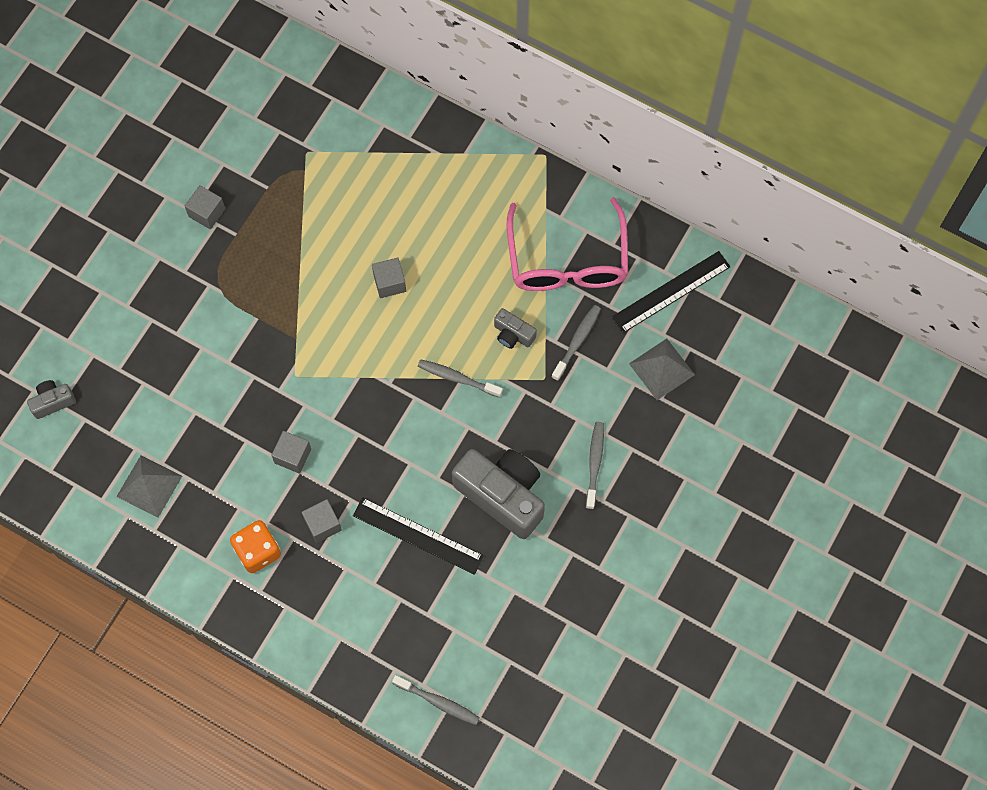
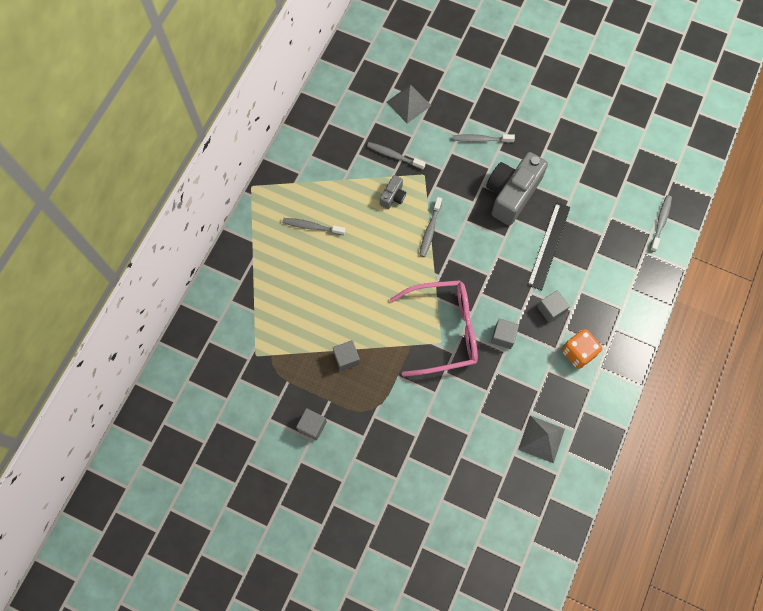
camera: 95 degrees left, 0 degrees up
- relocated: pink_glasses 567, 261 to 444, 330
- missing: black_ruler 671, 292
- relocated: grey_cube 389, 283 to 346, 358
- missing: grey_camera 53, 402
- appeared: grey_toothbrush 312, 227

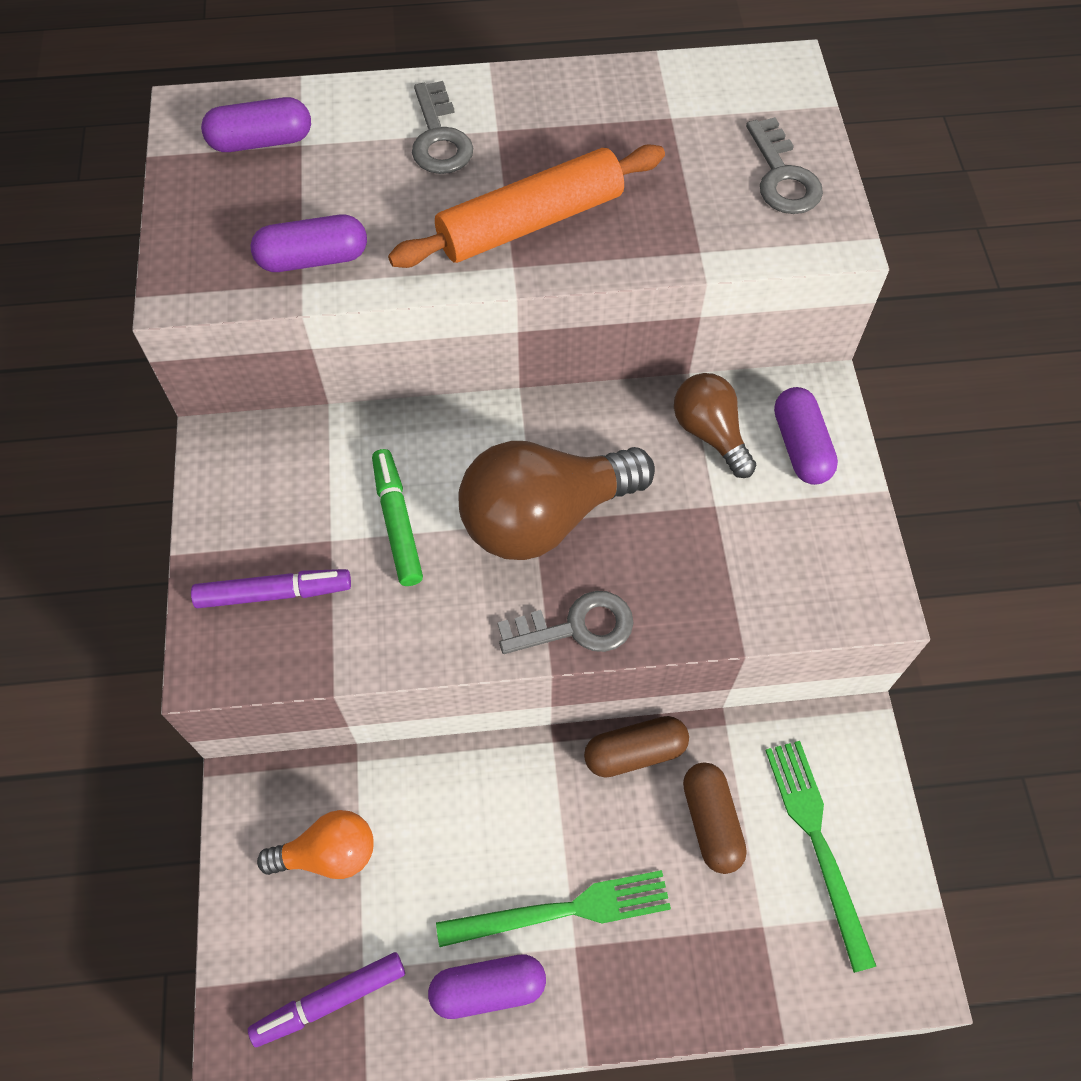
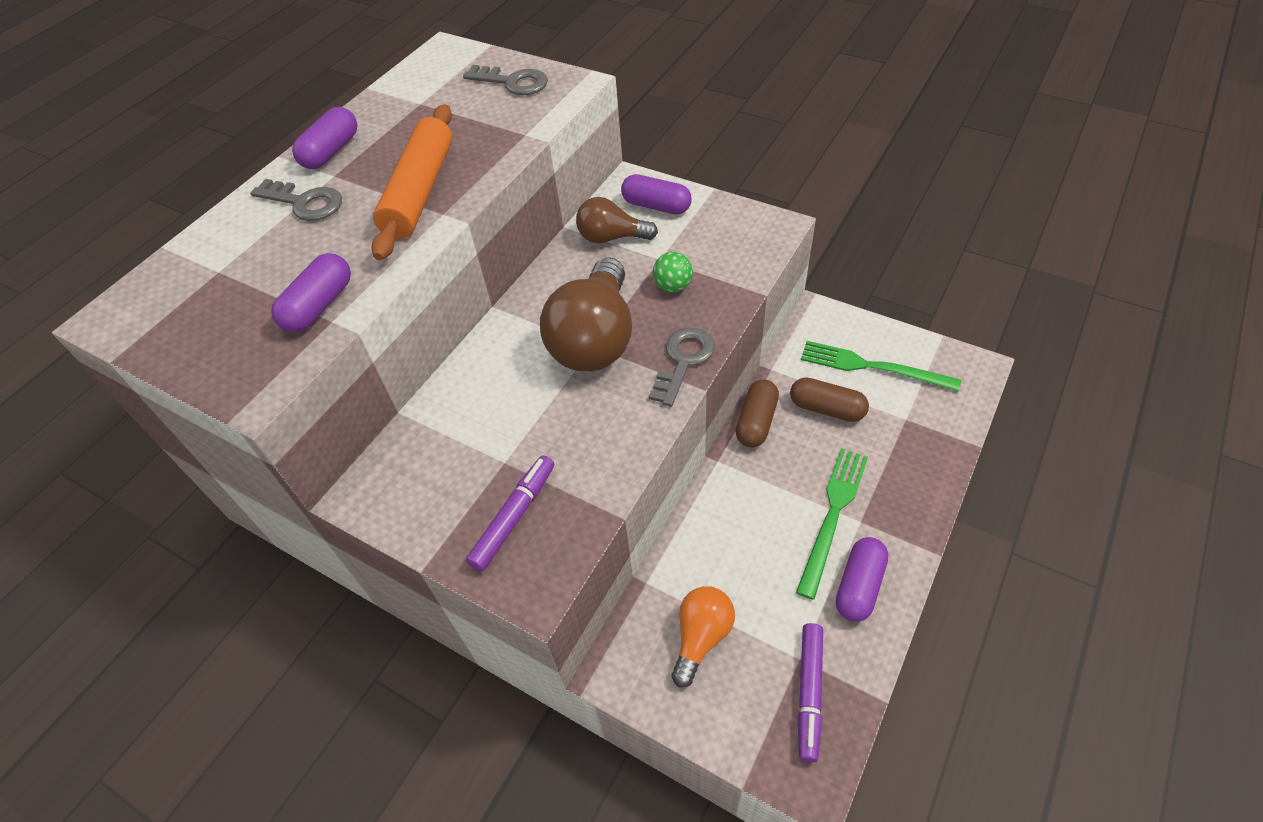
camera: 50 degrees left, 10 degrees down
- relocated: purple_capsule 261, 141 to 331, 151
- missing: green_marker 397, 522
- appeared: green_ball 673, 286

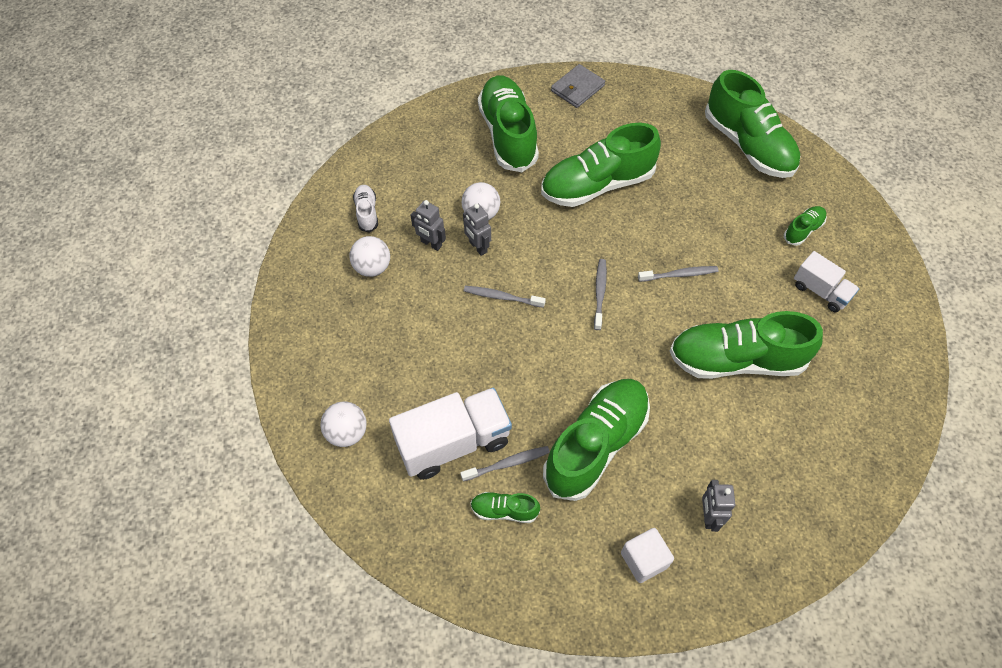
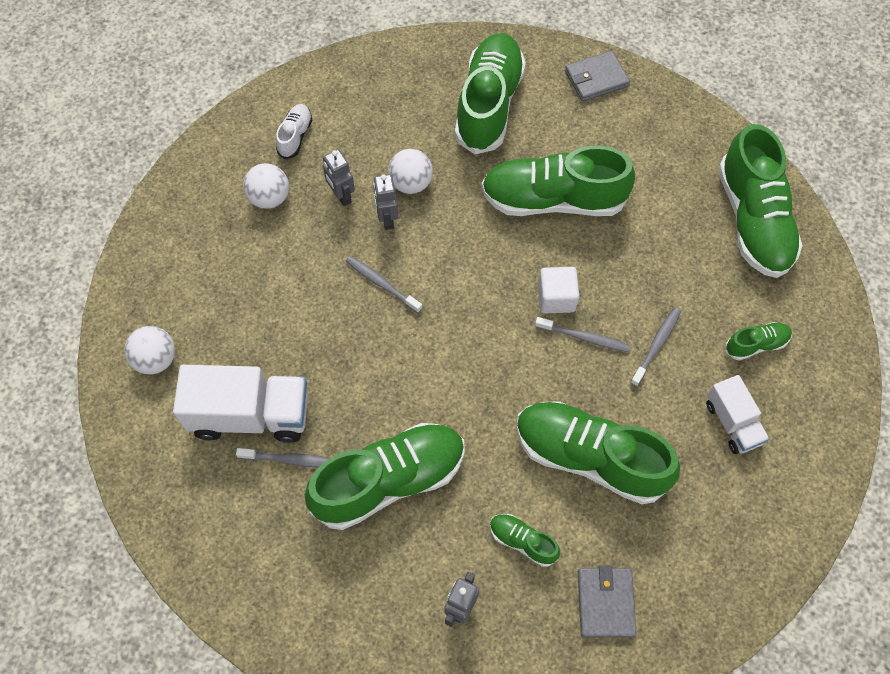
camera: 25 degrees right, 5 degrees up
- relocated: grey_toothbrush 600, 293 to 656, 345
- relocated: green_shoe 504, 510 to 522, 541
- relocated: white_cube 644, 560 to 556, 298
- appeared: grey_wallet 605, 603

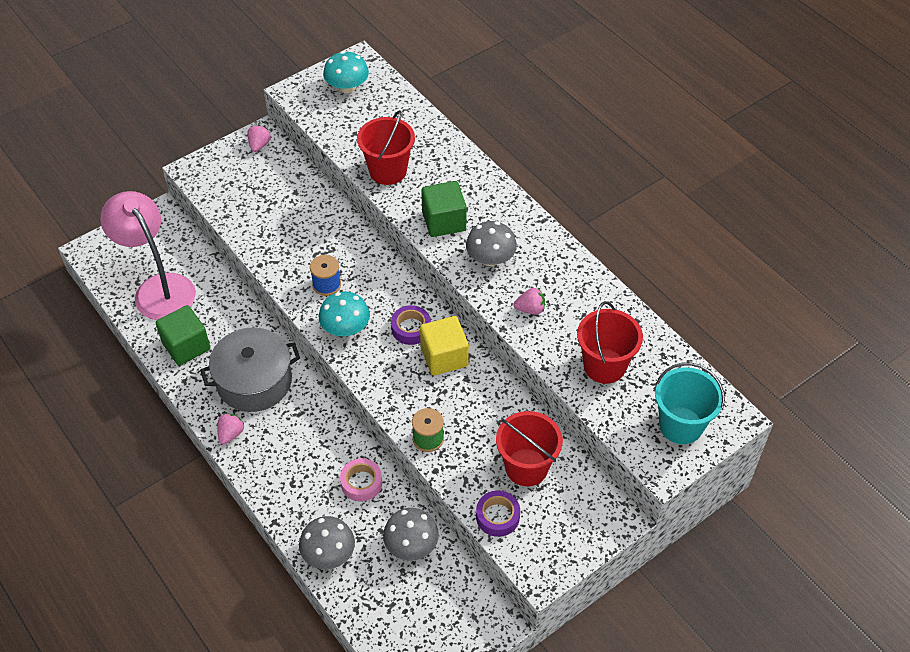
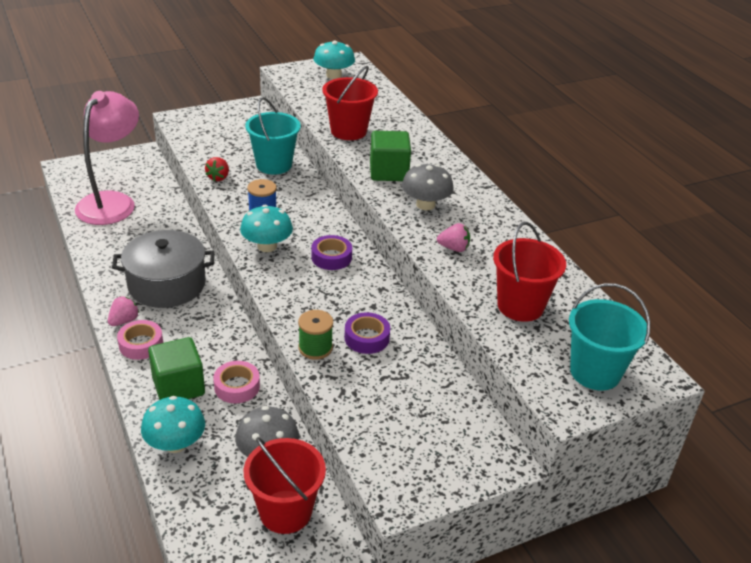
camera: 10 degrees right, 15 degrees down
- missing: pink_strawberry 259, 145
- spun: pink_lamp 158, 288 = 112, 202 45 degrees clockwise
- relocated: green_cube 186, 346 to 178, 386
- missing: yellow_cube 444, 357
- relocated: red_bucket 526, 467 to 285, 511
- relocated: purple_tape 497, 516 to 367, 338
- colour: grey_mushroom 328, 554 to turquoise_mushroom 175, 443
- appeared: turquoise_bucket 274, 165
- appeared: red_strawberry 218, 177
- appeared: pink_tape 141, 344

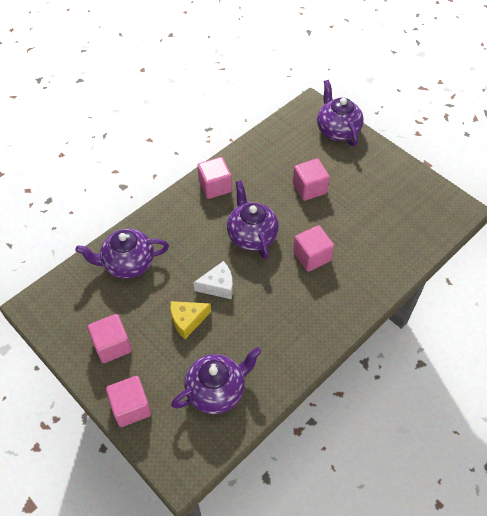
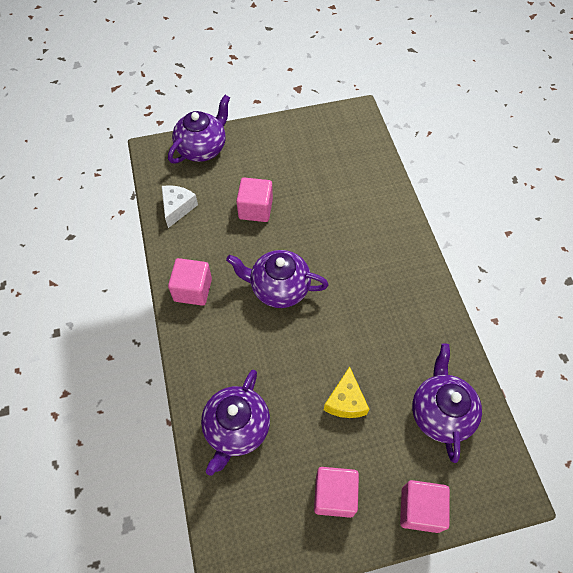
camera: 60 degrees left, 5 degrees up
- spun: purple_teapot 337, 130 = 202, 148 120 degrees clockwise
- missing: pink_cube 312, 256
- relocated: white_cheese 218, 286 to 177, 208

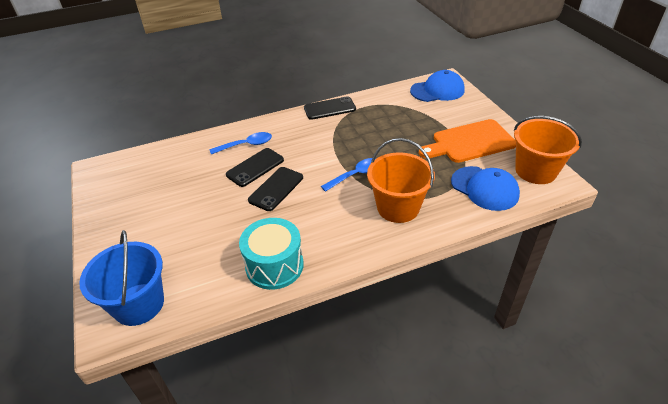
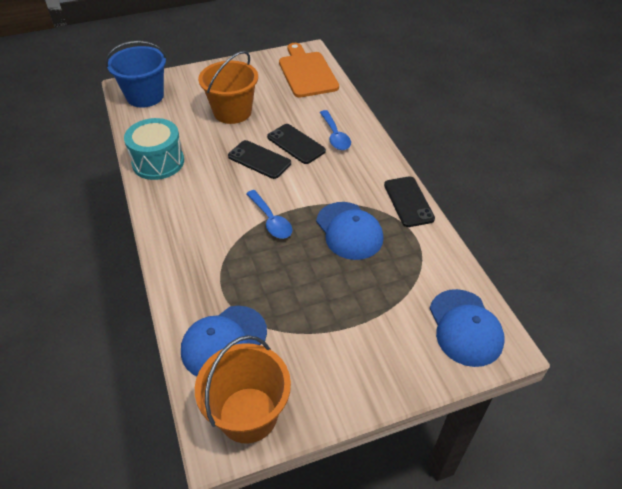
camera: 90 degrees right, 5 degrees up
- relocated: orange_cutting_board 470, 142 to 307, 72
- relocated: orange_bucket 398, 207 to 232, 112
- appeared: blue_cap 349, 231

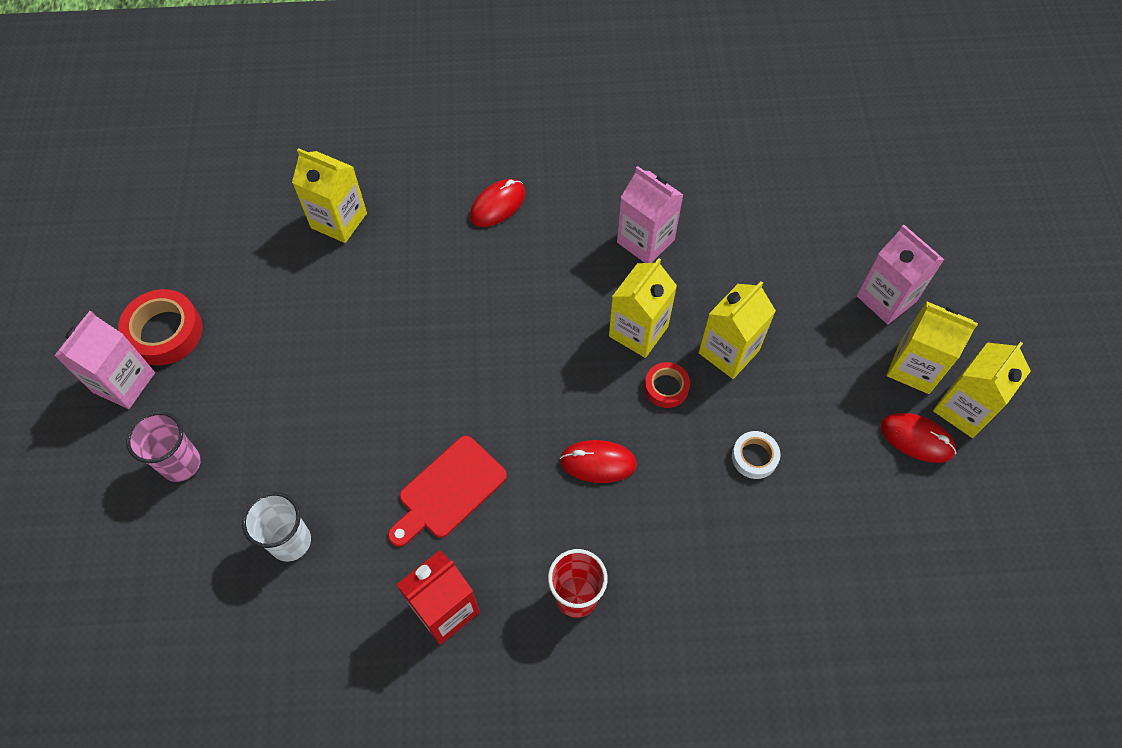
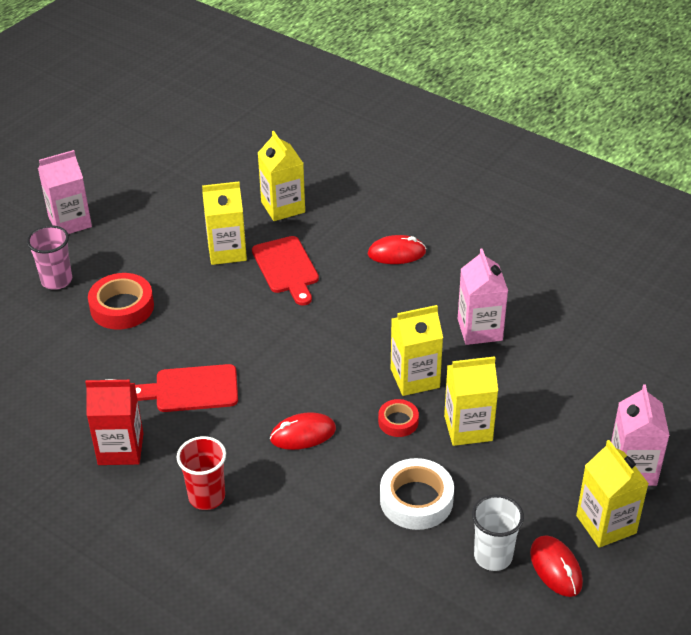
camera: 40 degrees right, 20 degrees down
- relocated: red_tape 164, 332 to 122, 307
- relocated: yellow_carton 963, 409 to 227, 251
- size: white_tape 754, 457 = 416, 500 x1.72
- spun: red_mouse 598, 462 = 303, 434 60 degrees counterclockwise
- relocated: white_cup 290, 541 to 493, 556
- appeared: red_cutting_board 286, 268

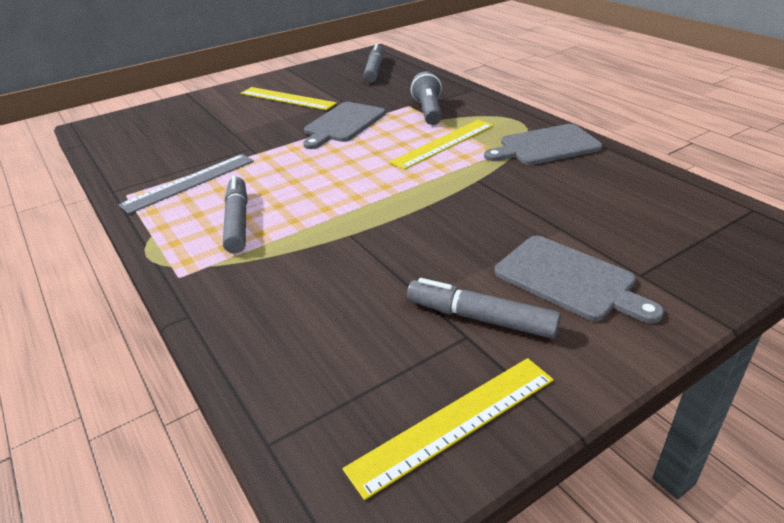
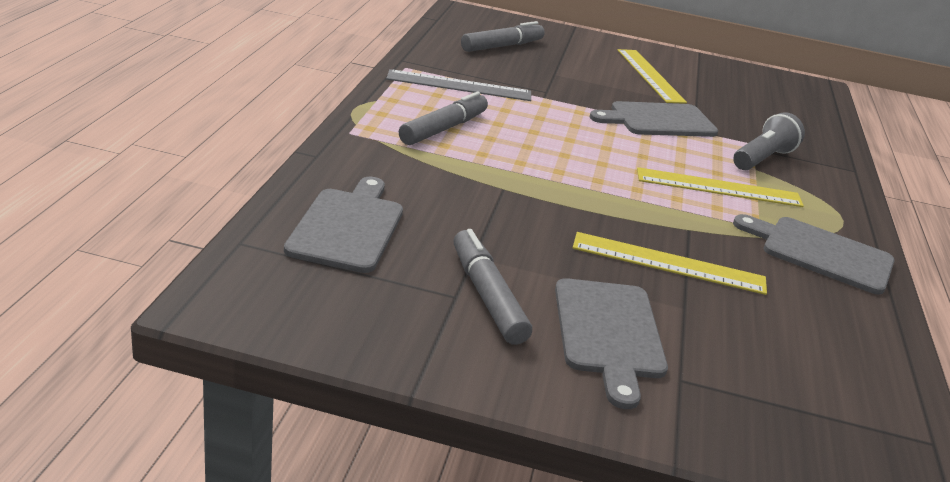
camera: 40 degrees right, 5 degrees down
- relocated: grey_marker 374, 70 to 501, 46
- relocated: yellow_ruler 454, 423 to 668, 263
- appeared: grey_cutting_board 348, 227

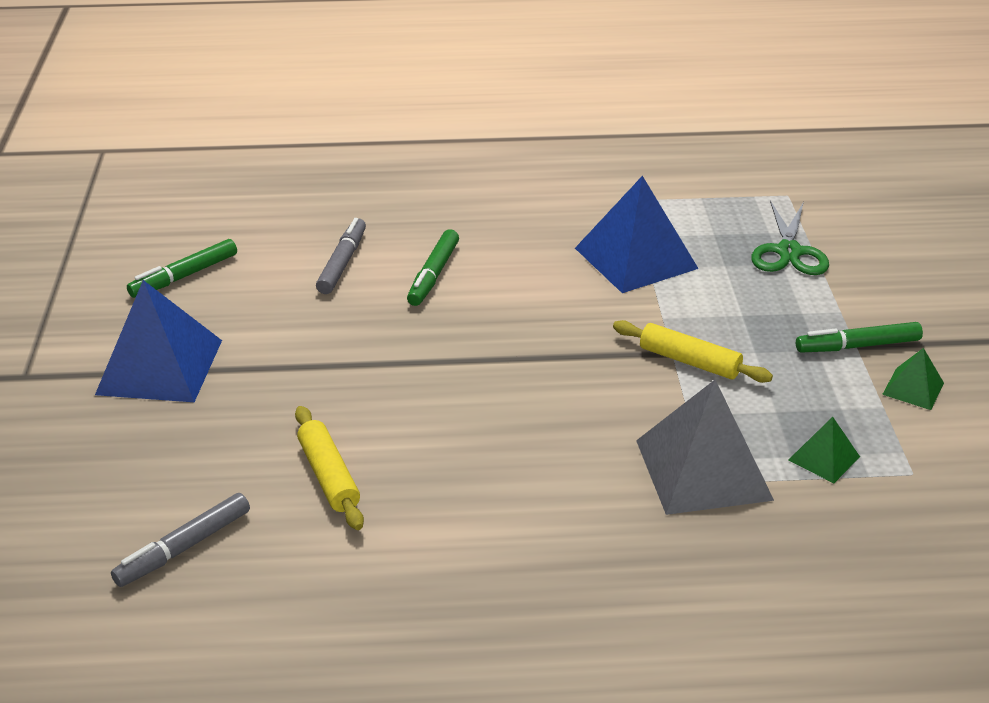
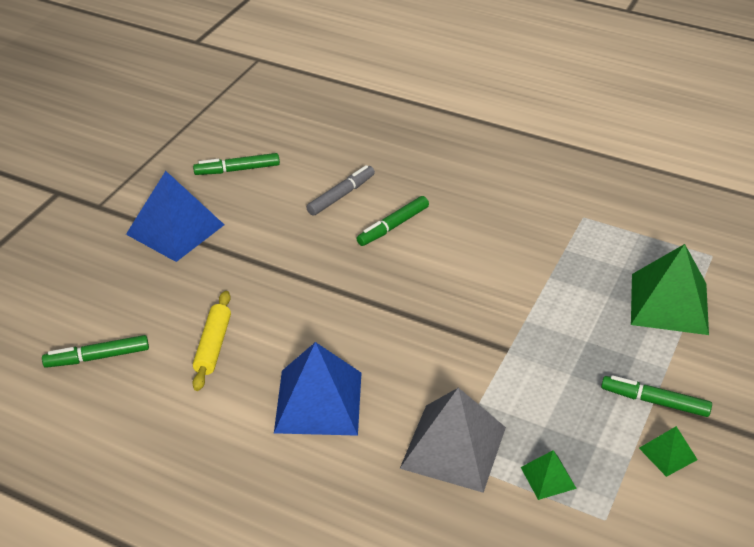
camera: 30 degrees right, 5 degrees up
- relocated: blue_pyramid 636, 258 to 318, 402
- exchanged: green_scissors 788, 252 to green_pyramid 669, 303
- missing: yellow_rolling_pin 689, 361
- colour: grey_marker 184, 548 to green_marker 97, 357

